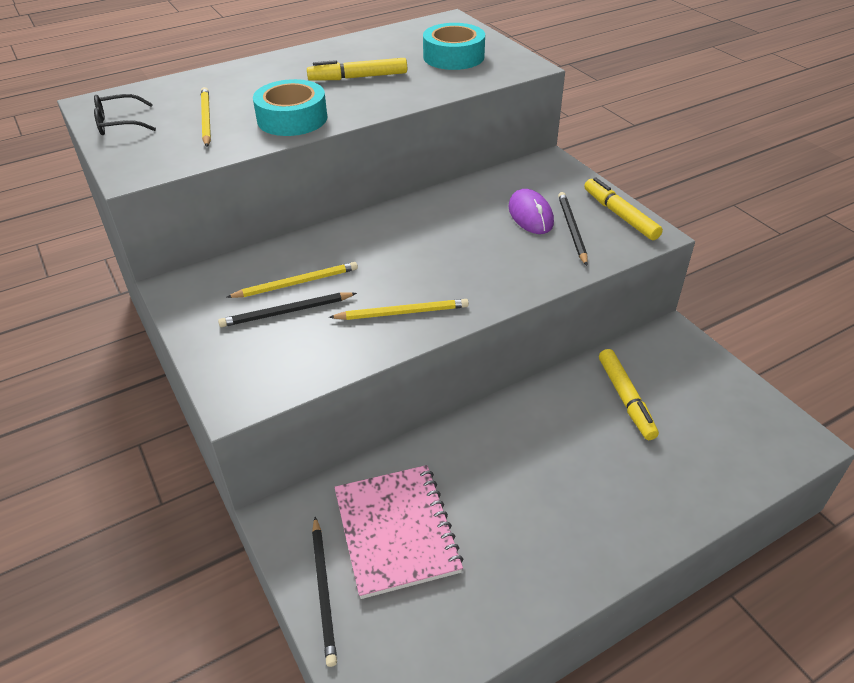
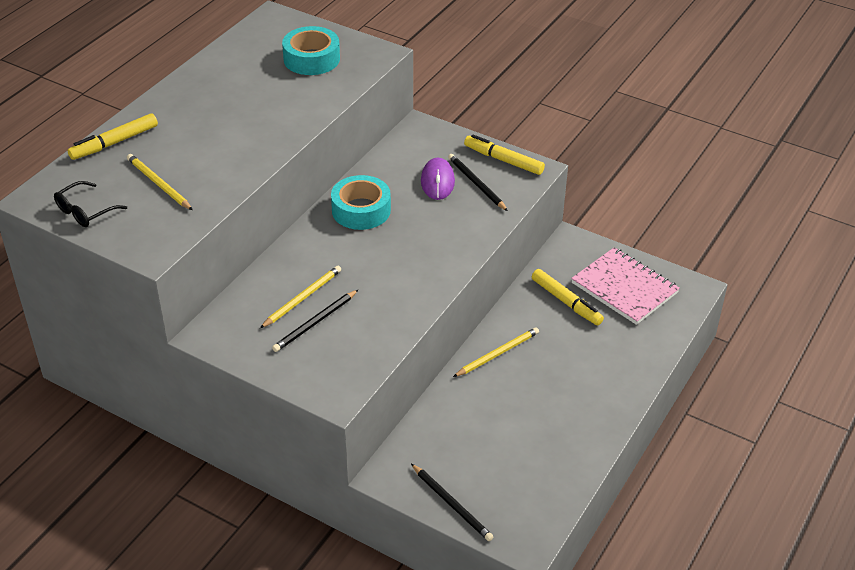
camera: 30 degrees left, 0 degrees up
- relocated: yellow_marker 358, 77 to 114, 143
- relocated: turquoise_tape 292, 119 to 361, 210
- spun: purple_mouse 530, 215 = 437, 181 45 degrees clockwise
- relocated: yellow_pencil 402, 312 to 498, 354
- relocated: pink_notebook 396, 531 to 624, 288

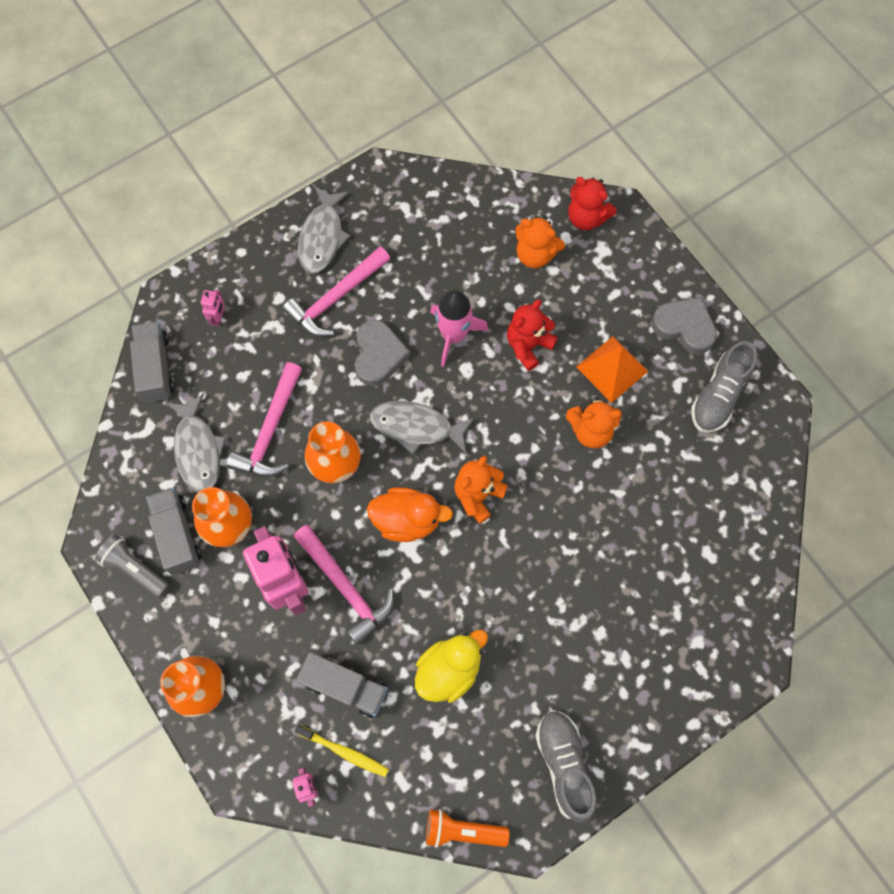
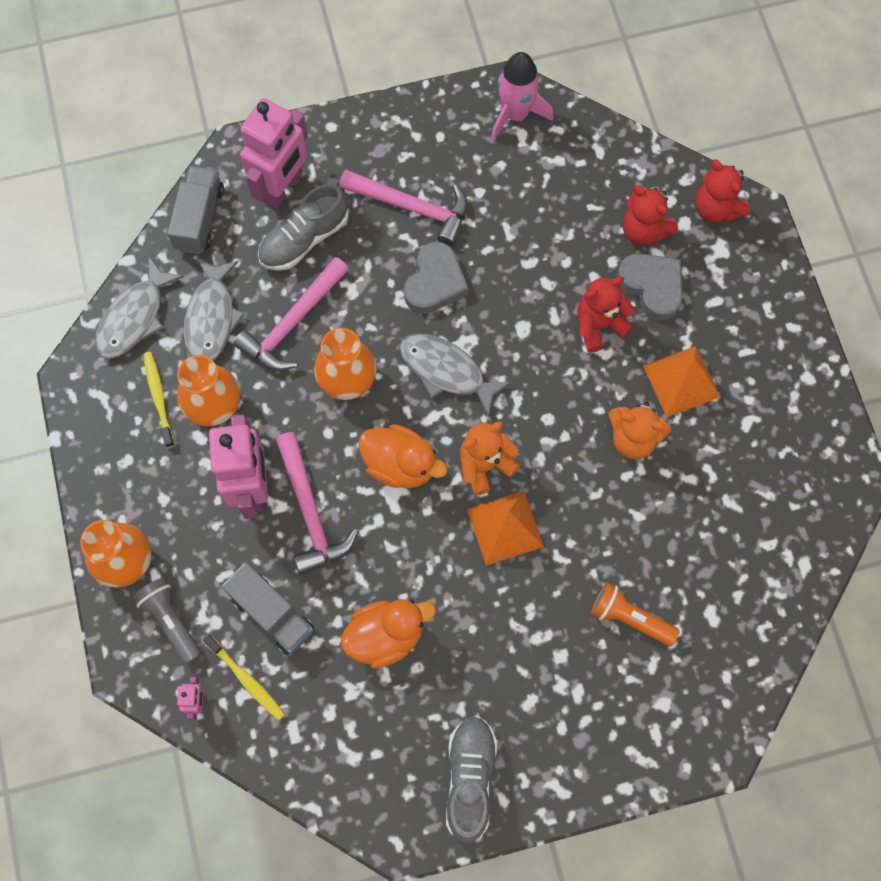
camera: 20 degrees right, 0 degrees up
- relocated: grey_fish 322, 237 to 134, 317
- colour: orange_teddy_bear 535, 254 to red_teddy_bear 644, 230
- spun: pink_hammer 336, 298 = 412, 207 135 degrees counterclockwise
- size: pink_robot 219, 318 = 283, 188 x2.38
- relocated: pink_rocket 453, 335 to 515, 114
- relocated: grey_heart 684, 327 to 652, 286
- relocated: grey_shoe 718, 395 to 304, 239
- exchanged: grey_truck 177, 535 to yellow_toothbrush 159, 397
- relocated: grey_flashlight 135, 569 to 171, 621
- colour: yellow_duck 449, 670 to orange_duck 386, 636
- relocated: orange_flashlight 463, 830 to 629, 618
- appeared: orange_pyramid 505, 527

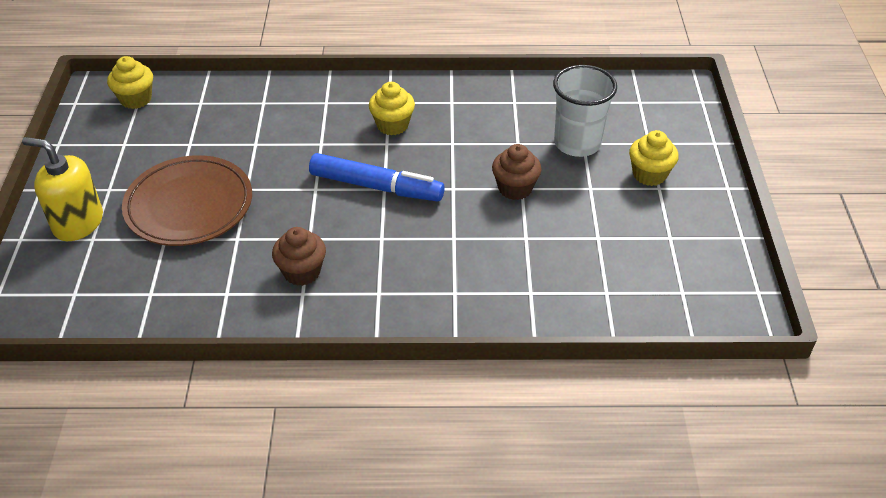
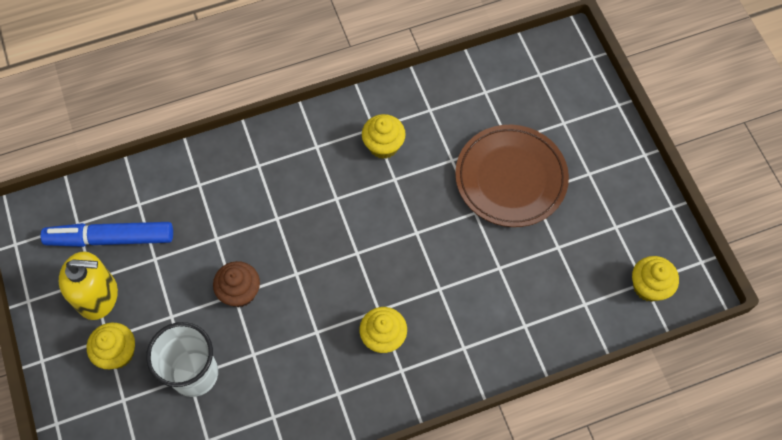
camera: 160 degrees right, 20 degrees up
- relocated: yellow_soap_dispenser 78, 223 to 98, 296
- relocated: blue_marker 376, 186 to 111, 238
- colour: brown_cupcake 302, 272 to yellow_cupcake 383, 145

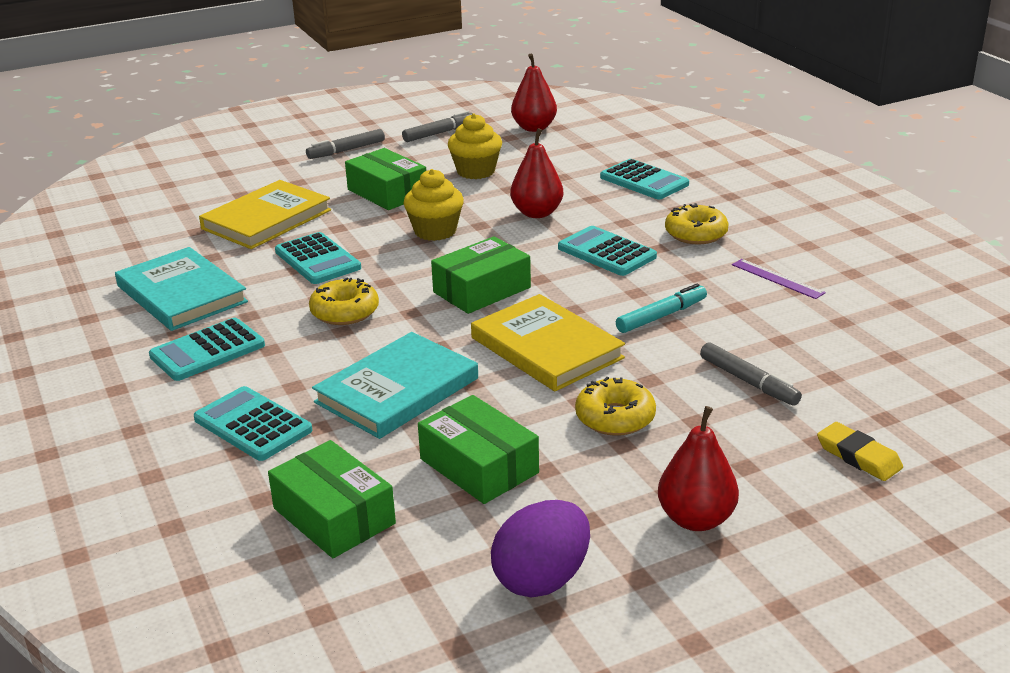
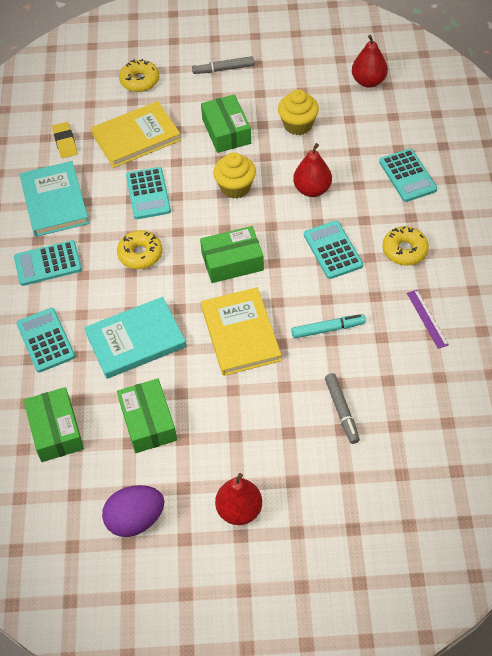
camera: 25 degrees right, 25 degrees up
- missing: grey_marker 439, 133
- relocated: yellow_donut 615, 418 to 140, 81
- relocated: yellow_eraser 858, 456 to 65, 142

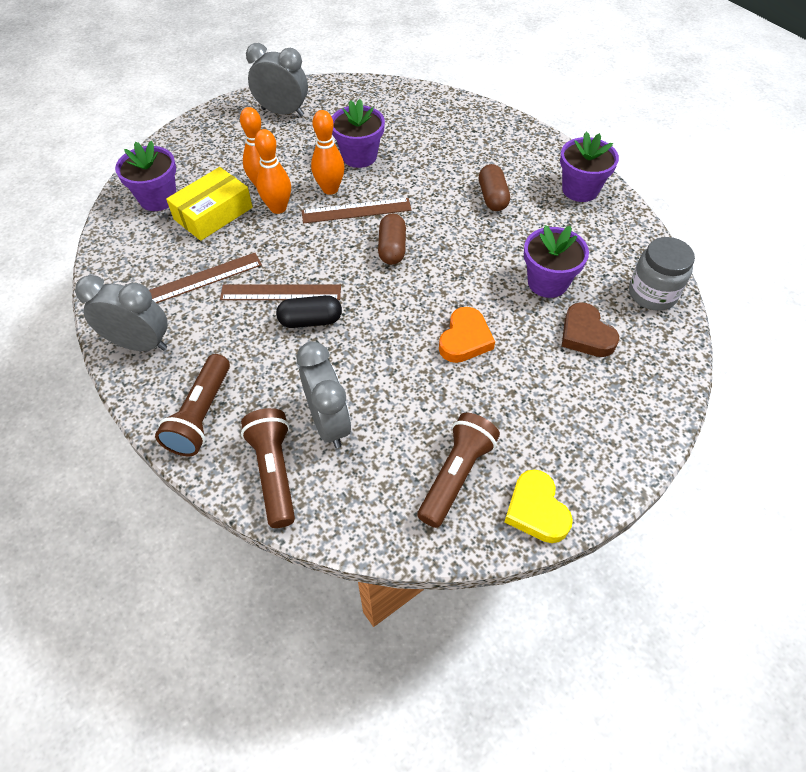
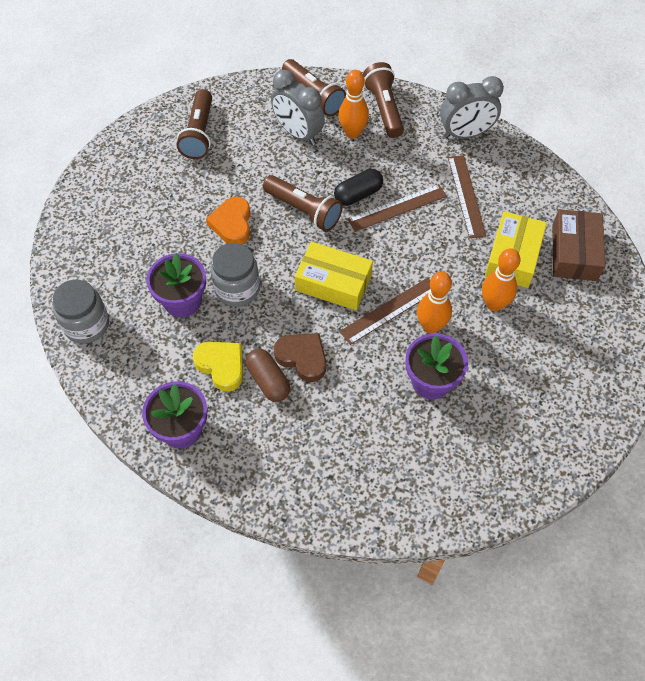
camera: 155 degrees right, 5 degrees up
- missing: grey_clock 282, 112
- relocated: orange_bowling_pin 278, 208 to 352, 133
- exchanged: purple_flower_pot 158, 198 to brown_box 574, 252
- exchanged: brown_capsule 392, 248 to yellow_box 333, 283
- spun: brown_ruler 203, 279 = 466, 196 45 degrees counterclockwise
- relocated: brown_heart 586, 335 to 302, 358
- relocated: yellow_heart 536, 510 to 221, 366
- appeared: brown_flashlight 304, 210
- appeared: grey_jar 237, 289

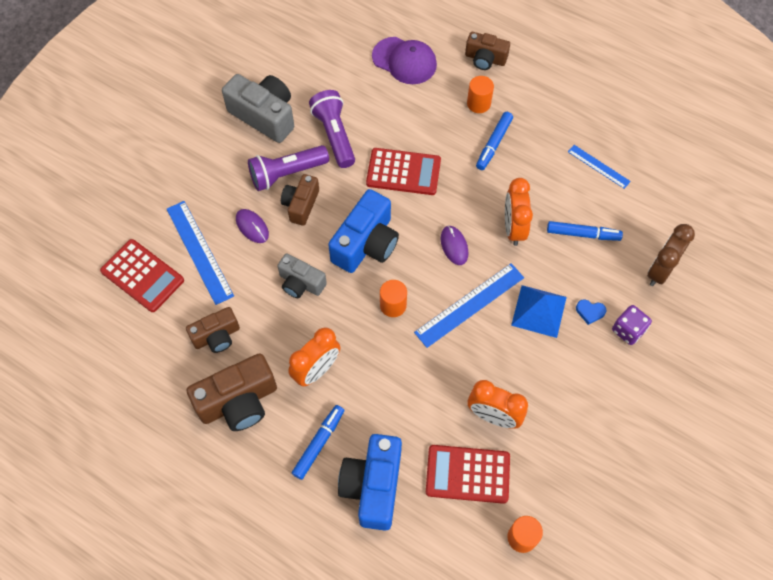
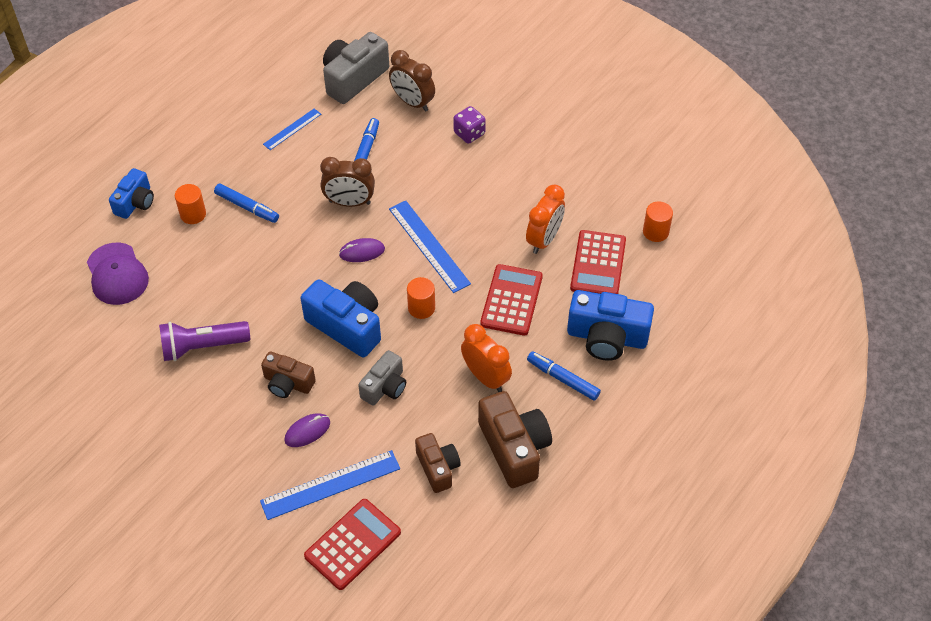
camera: 85 degrees left, 10 degrees down
- colour: brown_camera 485, 59 to blue_camera 135, 202
- spun: purple_cap 404, 61 = 117, 274 120 degrees clockwise
- relocated: grey_camera 264, 116 to 353, 79
- missing: purple_flashlight 287, 174
- relocated: red_calculator 403, 172 to 511, 300
- colour: orange_clock 513, 228 to brown_clock 349, 202
- missing: blue_pyramid 539, 311
- missing: blue_heart 590, 312

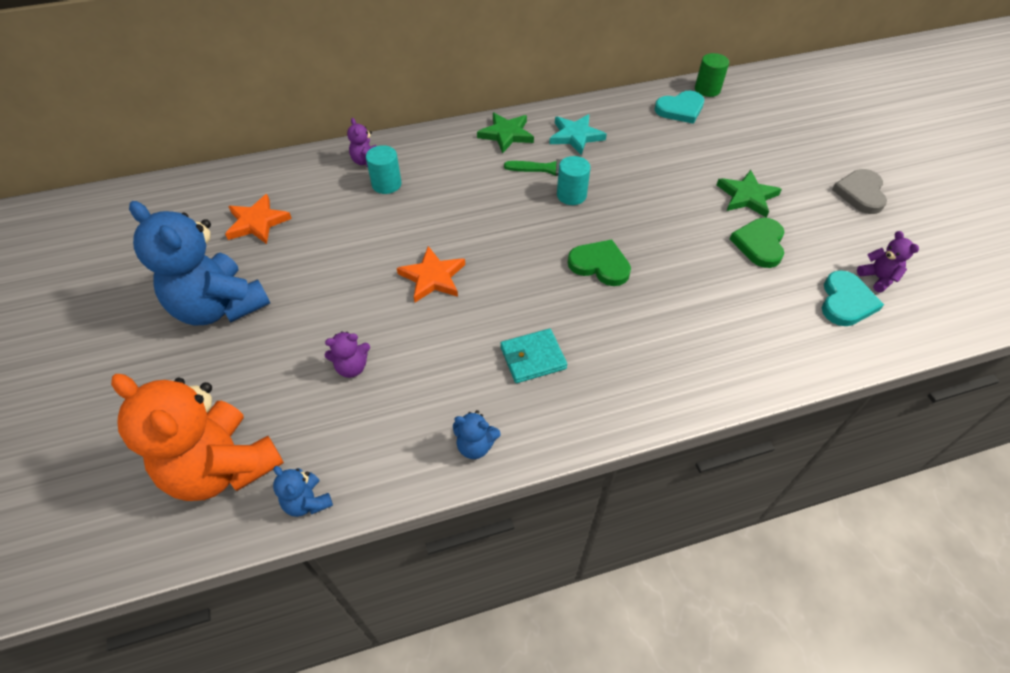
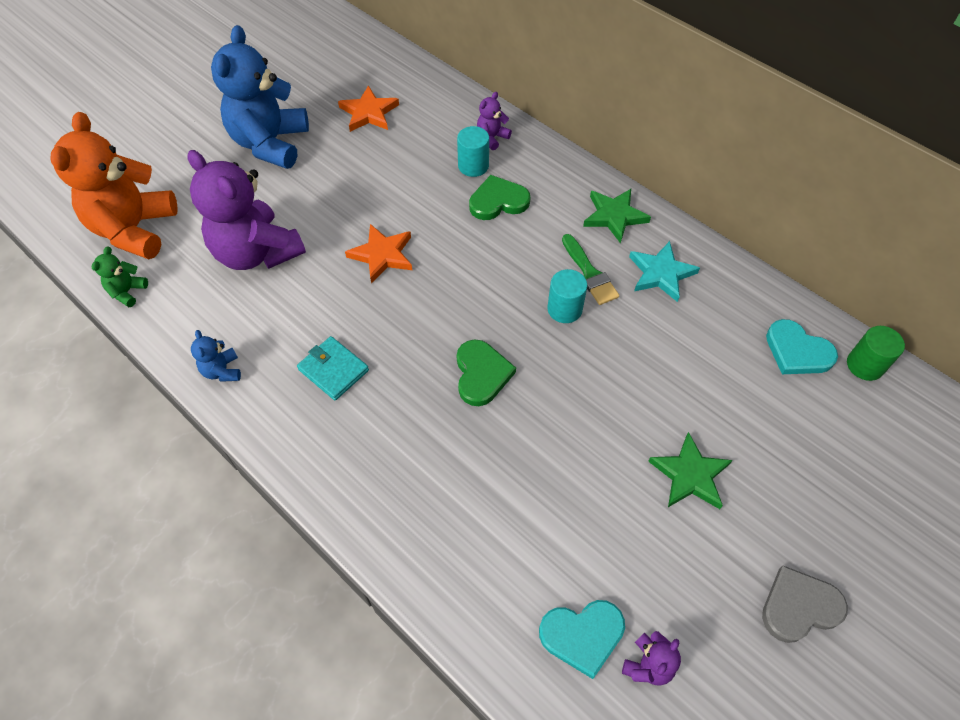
camera: 60 degrees right, 5 degrees up
- relocated: green_heart 759, 244 to 498, 201
- size: purple_teddy_bear 352, 367 = 257, 252 x2.38
- colour: blue_teddy_bear 307, 502 to green_teddy_bear 127, 292

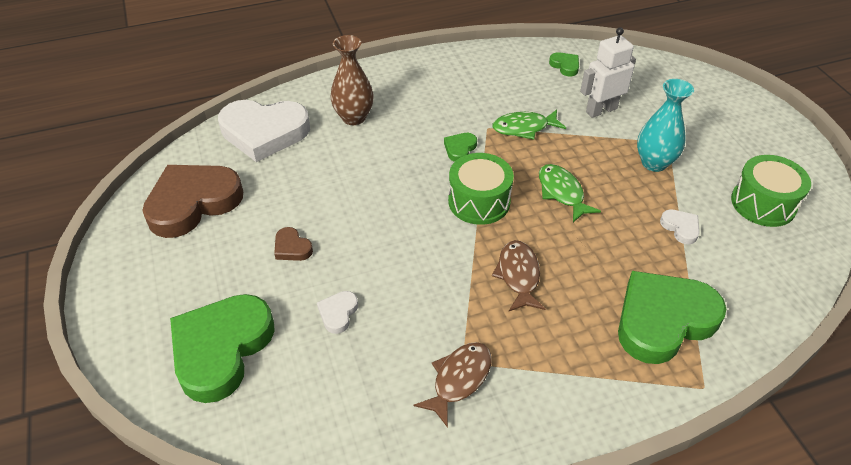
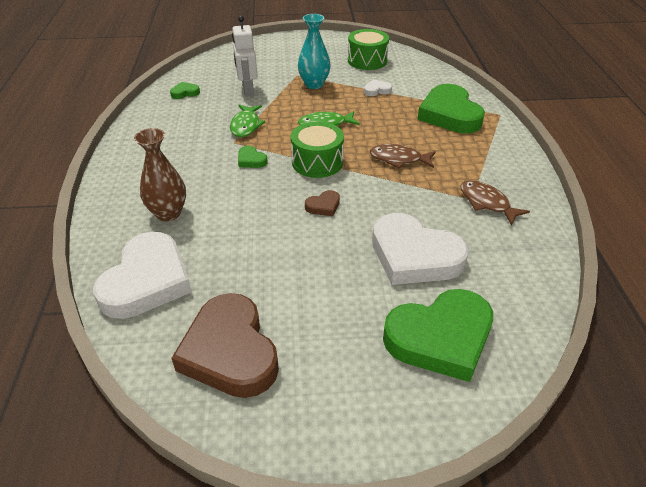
camera: 75 degrees left, 5 degrees down
- relocated: brown_heart 292, 247 to 323, 206
- size: white_heart 338, 313 = 414, 256 x2.38
- spun: green_heart 221, 349 = 440, 338 60 degrees counterclockwise

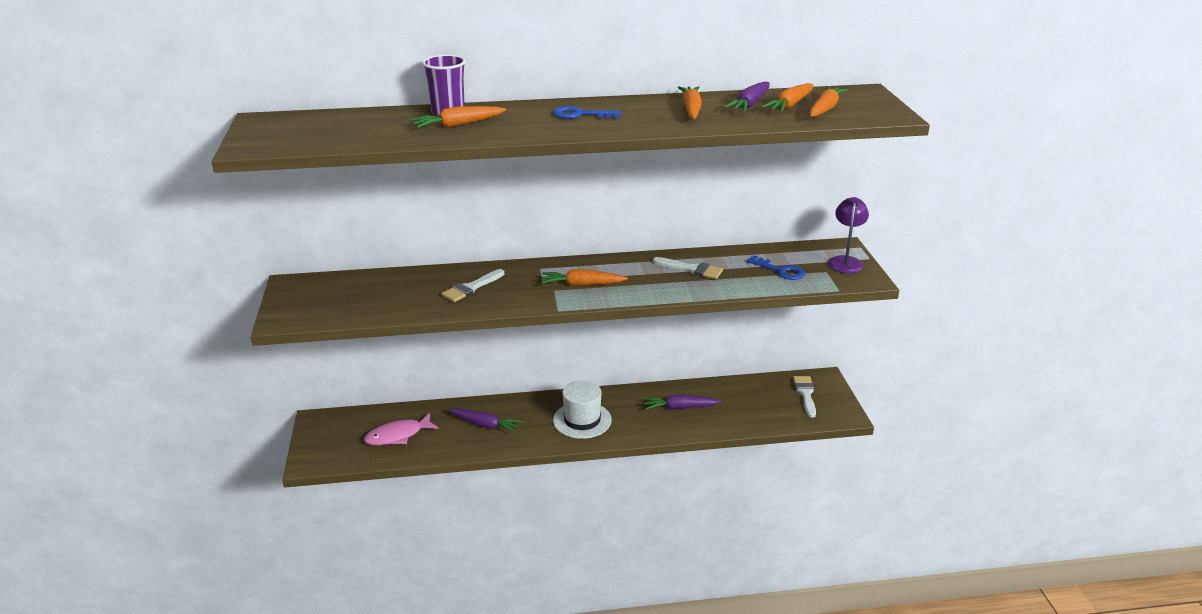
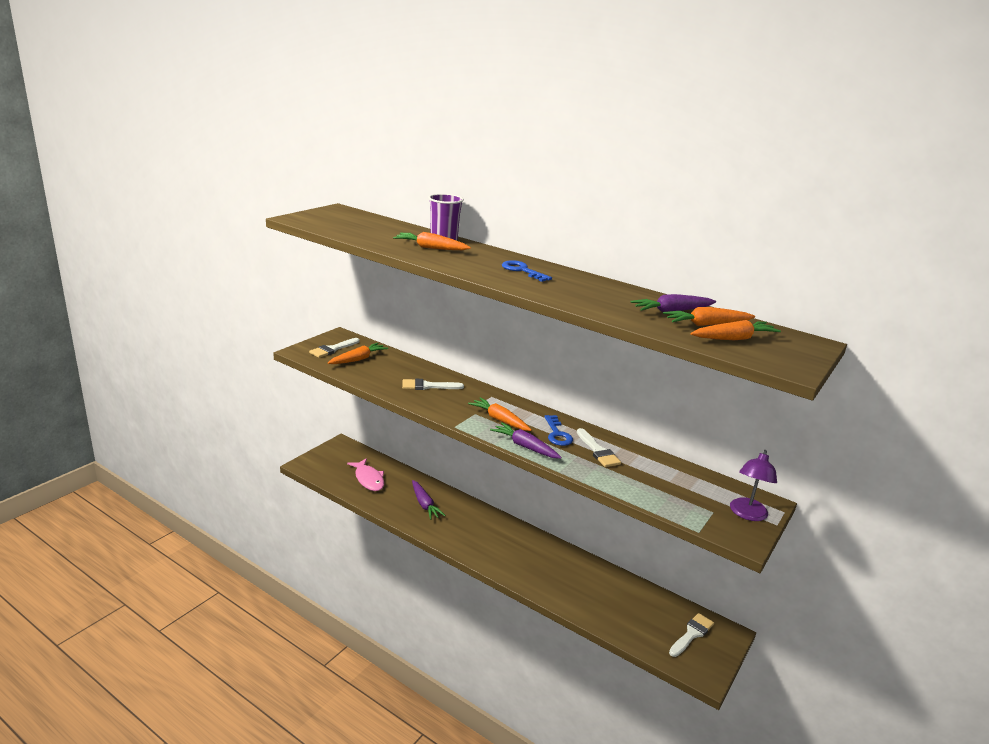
camera: 40 degrees right, 5 degrees down
- relocated: orange_carrot 691, 109 to 358, 359
- spun: purple_lamp 845, 261 = 747, 514 150 degrees clockwise
- relocated: blue_key 780, 270 to 557, 434
- missing: white_hat 582, 420
- relocated: purple_carrot 680, 408 to 525, 446
- spun: pink_fish 398, 435 = 368, 479 135 degrees counterclockwise
- appeared: white_brush 333, 349

